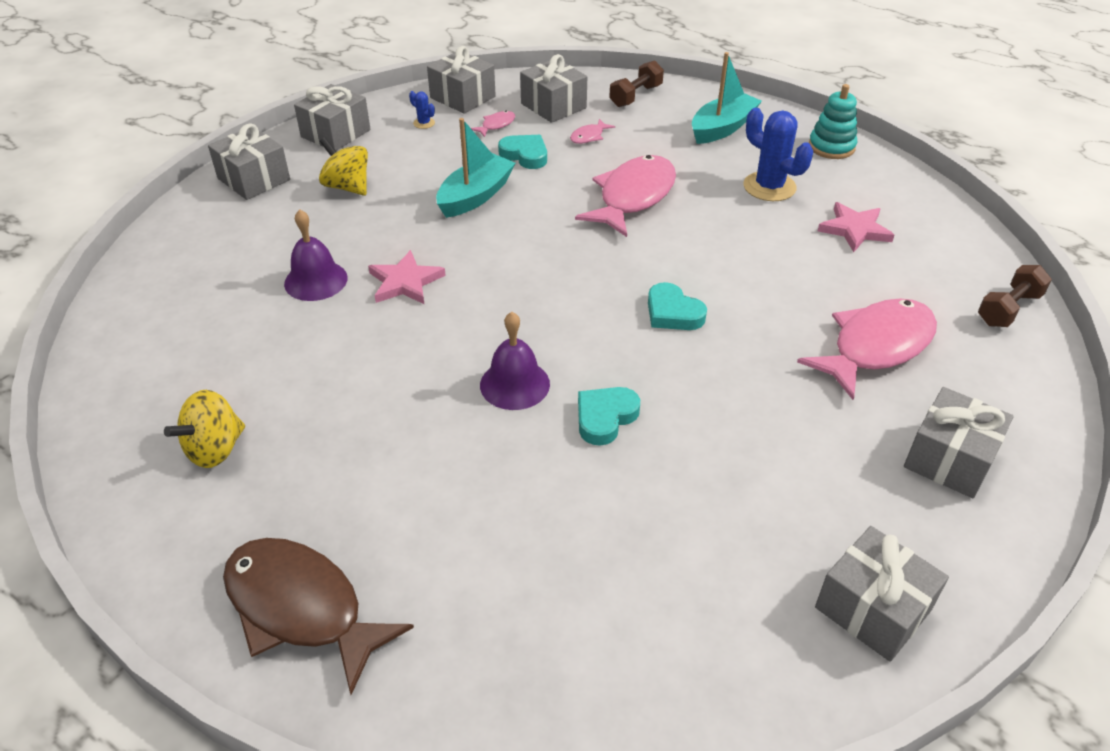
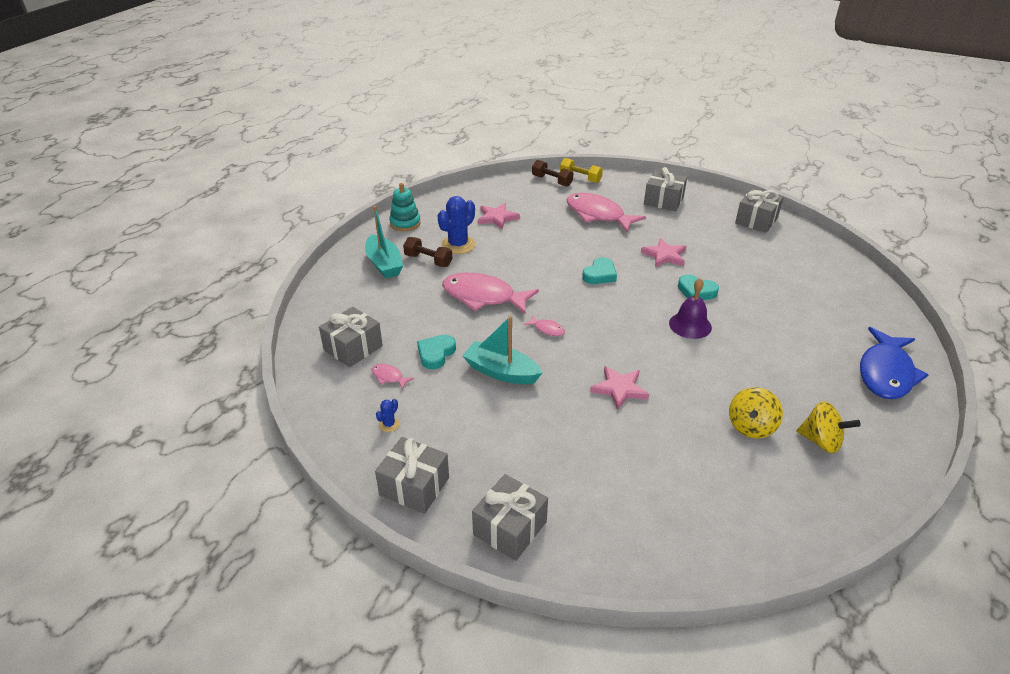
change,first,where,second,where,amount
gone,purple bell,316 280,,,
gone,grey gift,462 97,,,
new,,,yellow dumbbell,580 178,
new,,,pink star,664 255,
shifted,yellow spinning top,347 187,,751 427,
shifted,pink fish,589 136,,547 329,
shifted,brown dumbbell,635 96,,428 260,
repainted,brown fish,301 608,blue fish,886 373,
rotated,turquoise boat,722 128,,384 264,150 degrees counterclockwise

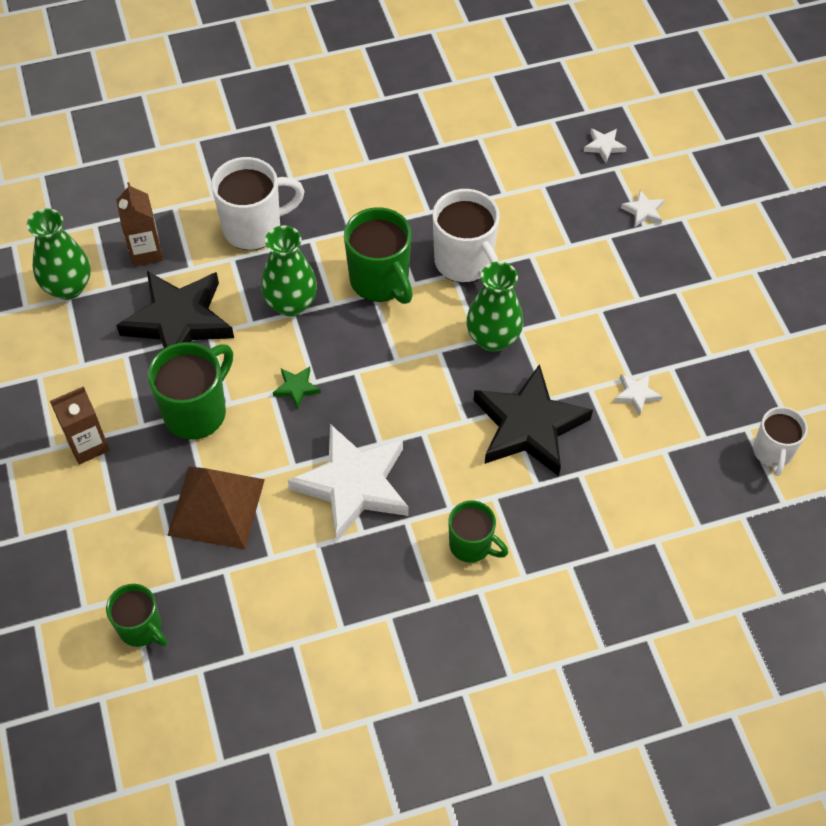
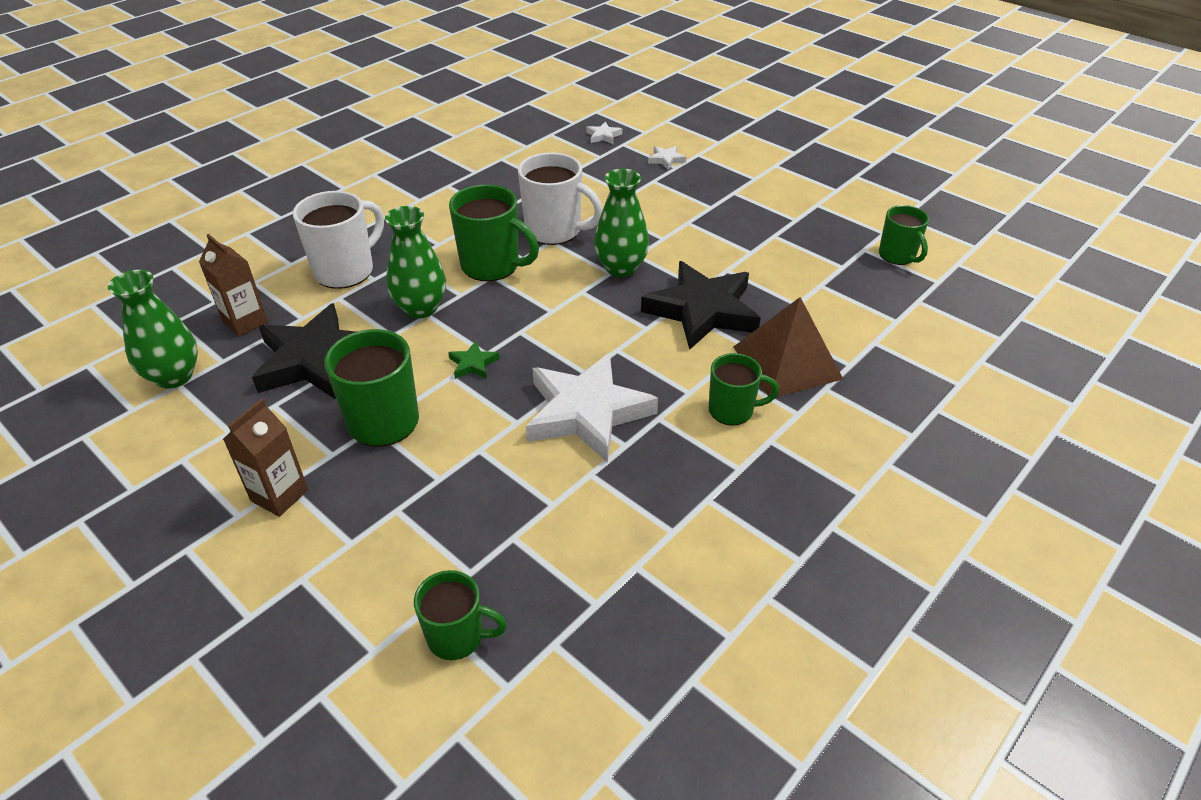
change,first,where,second,where,amount
gone,white star,636 394,,,
shifted,brown pyramid,216 507,,787 362,
repainted,white mug,772 453,green mug,897 256,

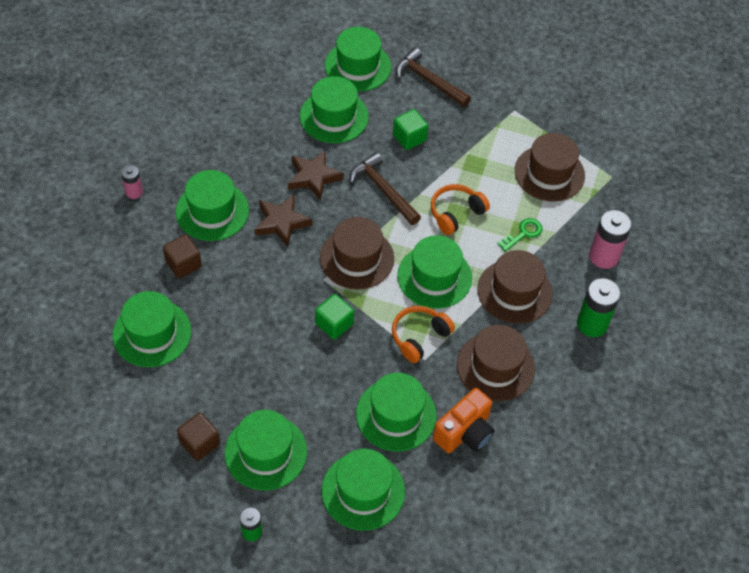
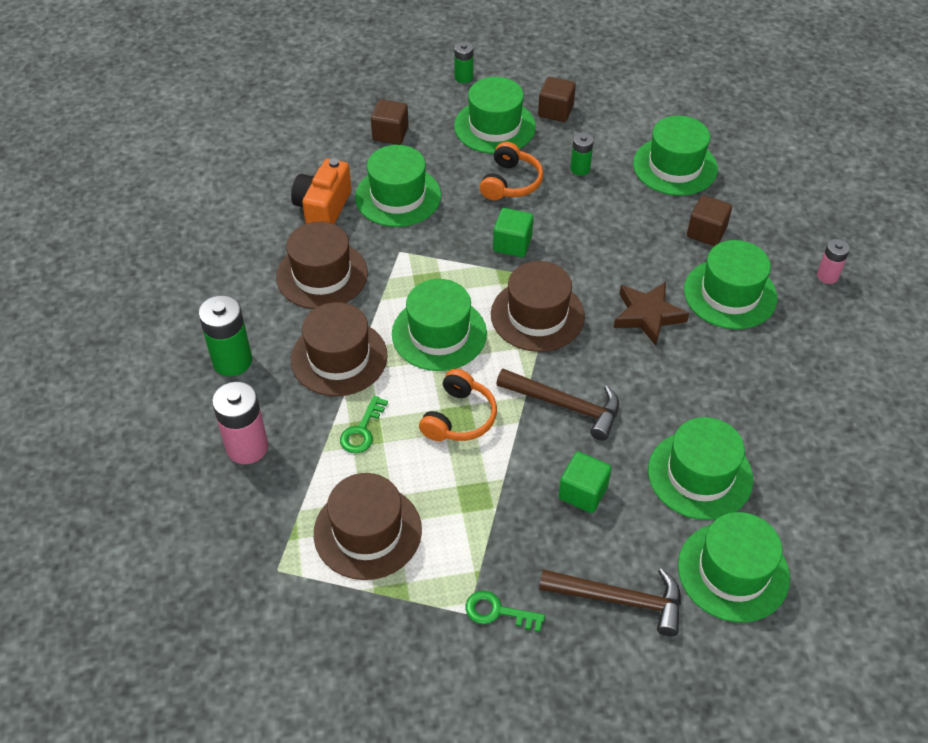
change,first,where,second,where,amount
gone,brown star,313 177,,,
new,,,green key,498 612,
new,,,green battery,580 169,
shifted,orange headphones,419 337,,511 182,
swapped,green hat,363 491,brown cube,390 134,

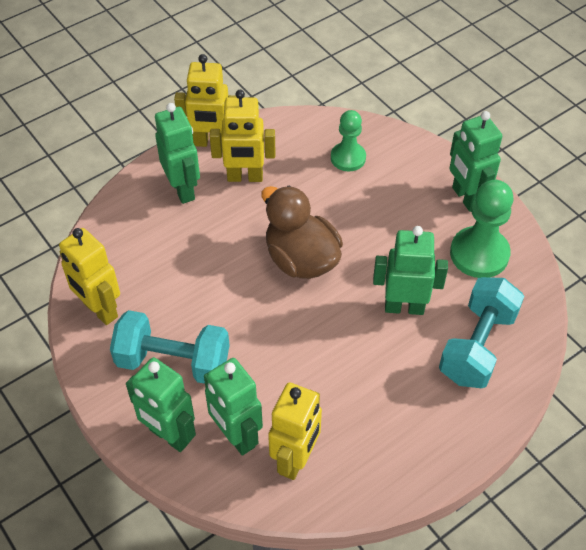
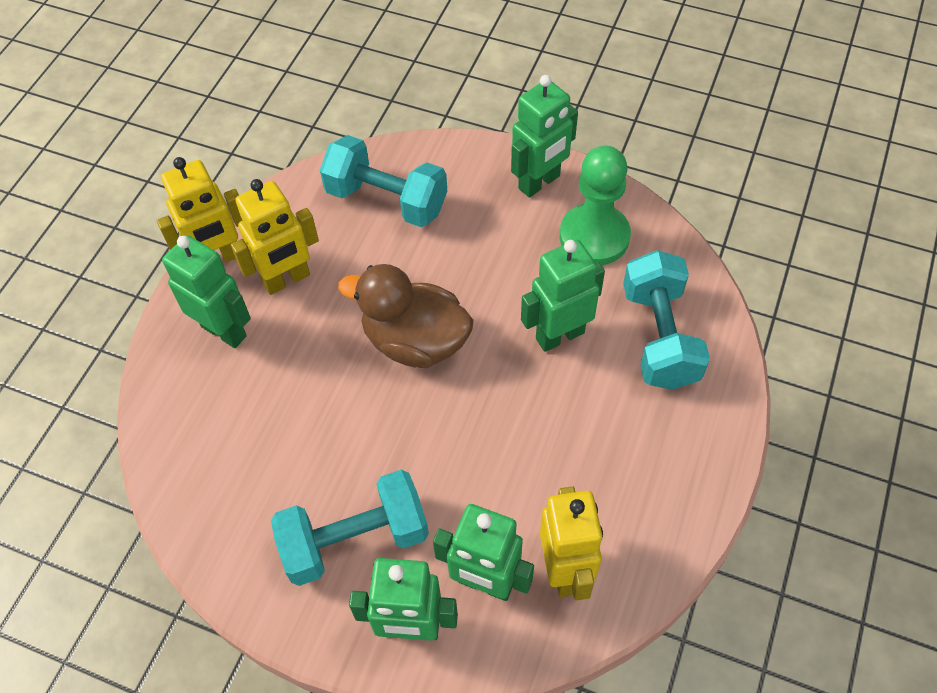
change,first,where,second,where,amount
gone,yellow robot,100 310,,,
swapped,green pawn,348 158,turquoise dumbbell,386 200,
rotated,green robot,466 198,,539 182,75 degrees counterclockwise

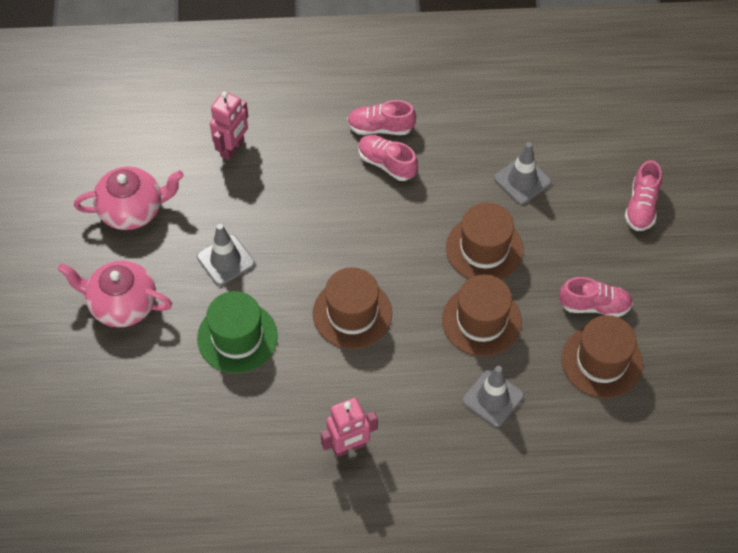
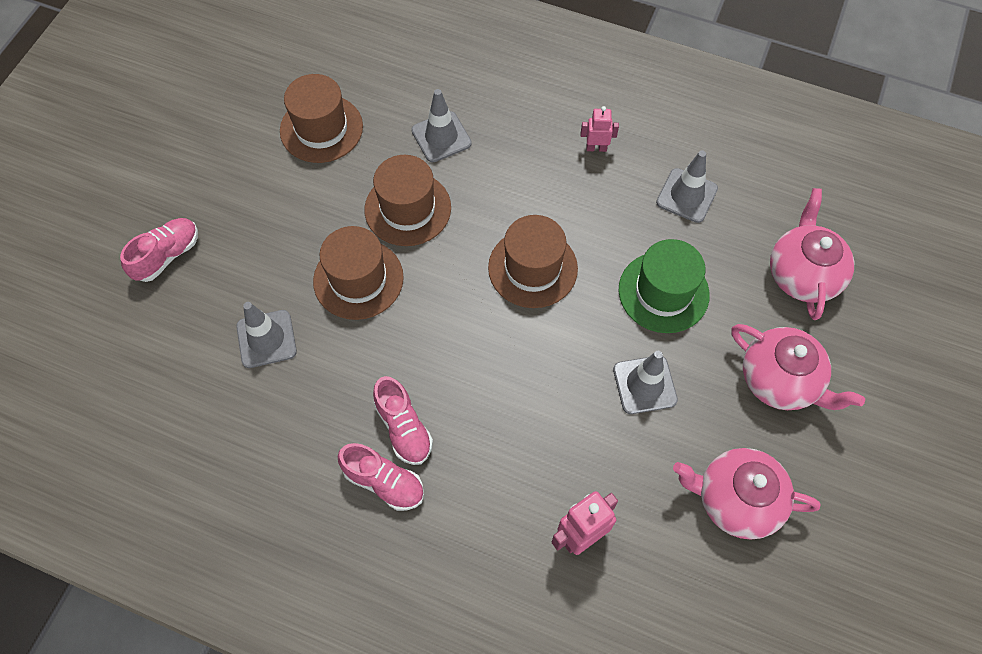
change,first,where,second,where,amount
gone,pink shoe,594 305,,,
new,,,grey traffic cone,686 195,
new,,,pink teapot,802 274,
scaled,pink robot,349 447,,596 148,x0.62

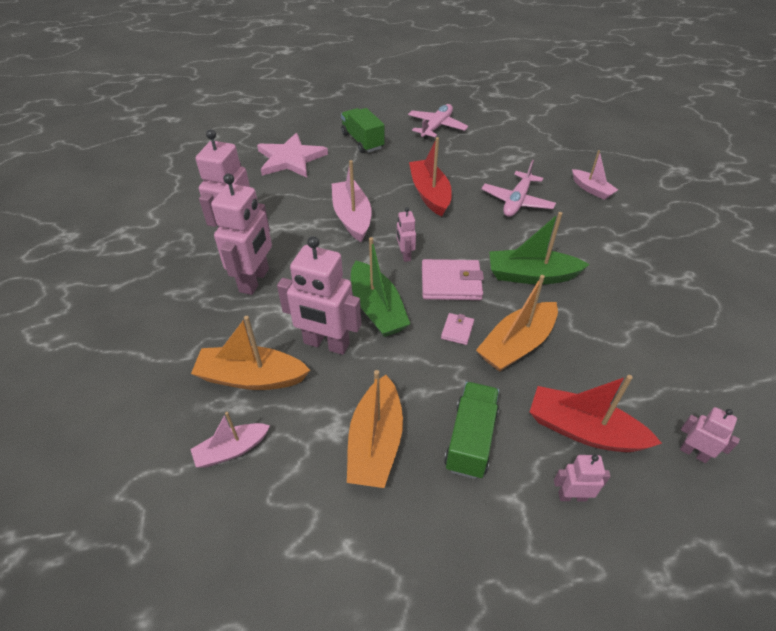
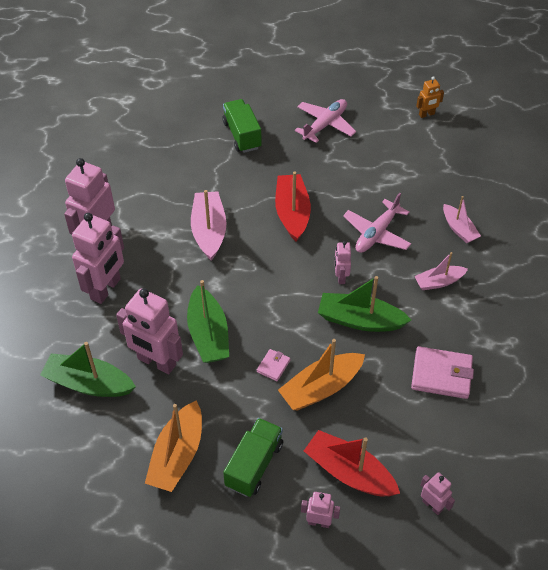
change,first,where,second,where,amount
gone,pink star,290 159,,,
new,,,orange robot,426 114,
shifted,pink boat,232 450,,439 282,
shifted,pink robot,405 255,,341 277,
shifted,pink wallet,451 283,,441 375,
repainted,orange boat,251 377,green boat,89 383,

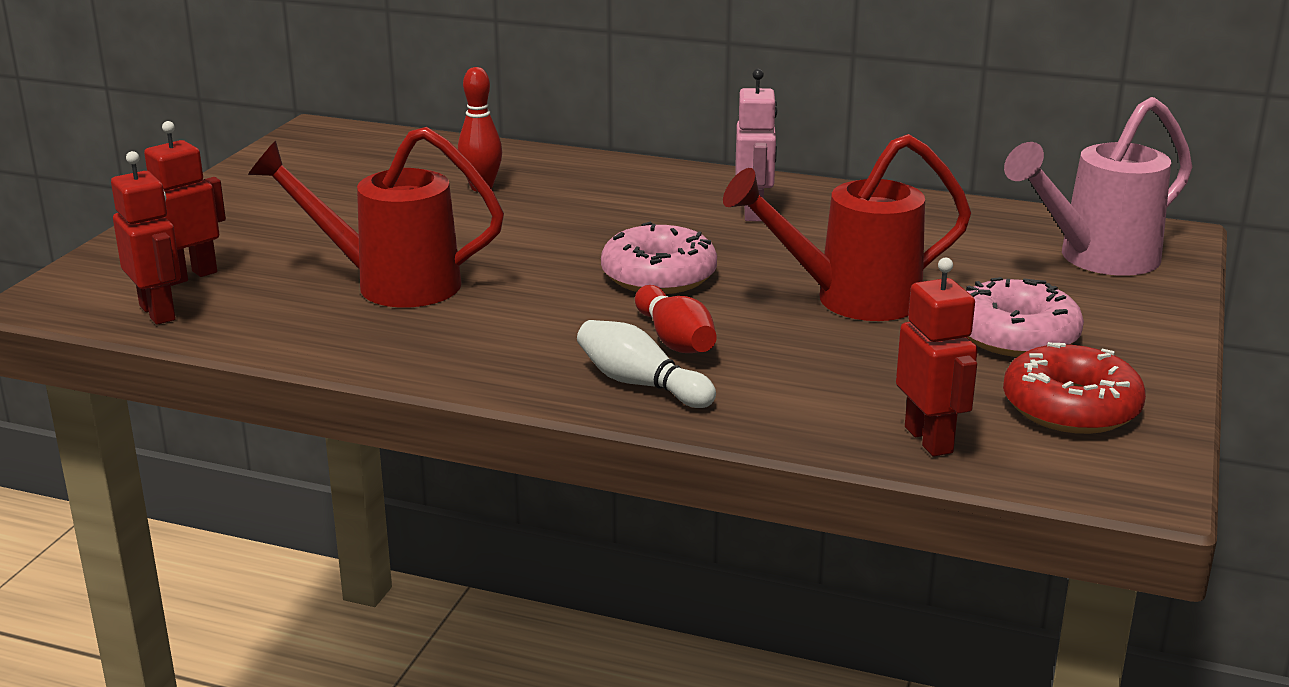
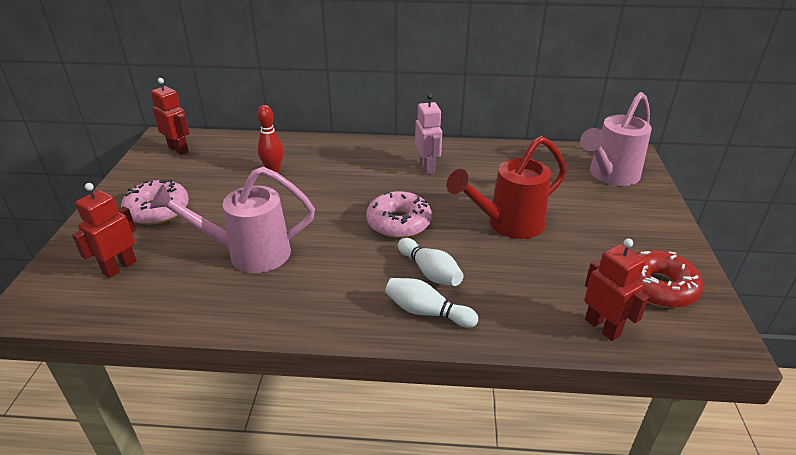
change,first,where,second,where,amount
shifted,red robot,158 313,,179 149,
shifted,pink donut,1016 336,,157 210,
repainted,red watering can,390 284,pink watering can,248 254,
repainted,red bowling pin,675 340,white bowling pin,430 272,

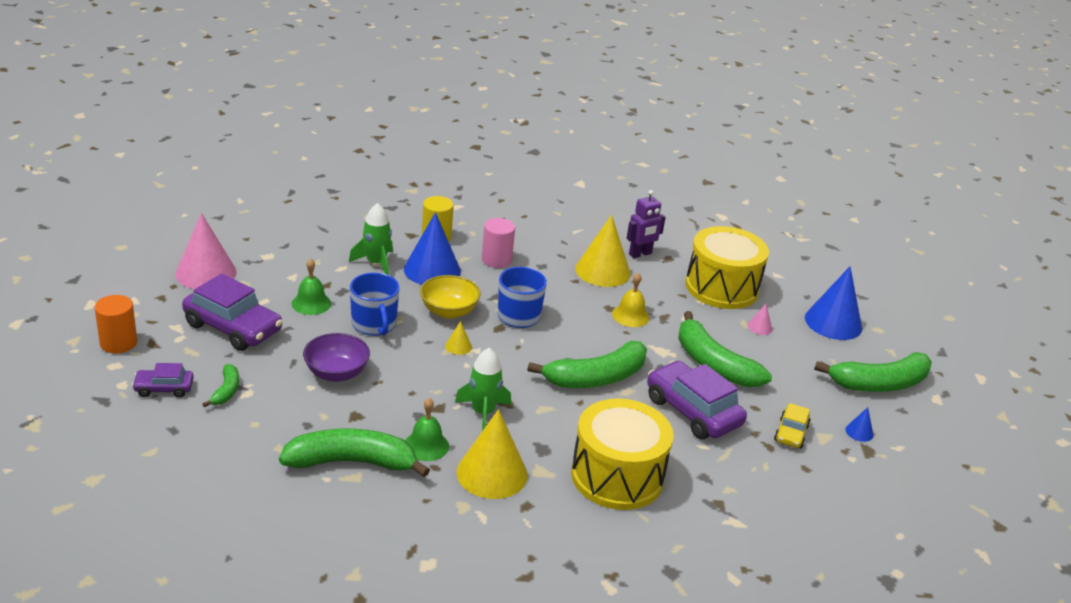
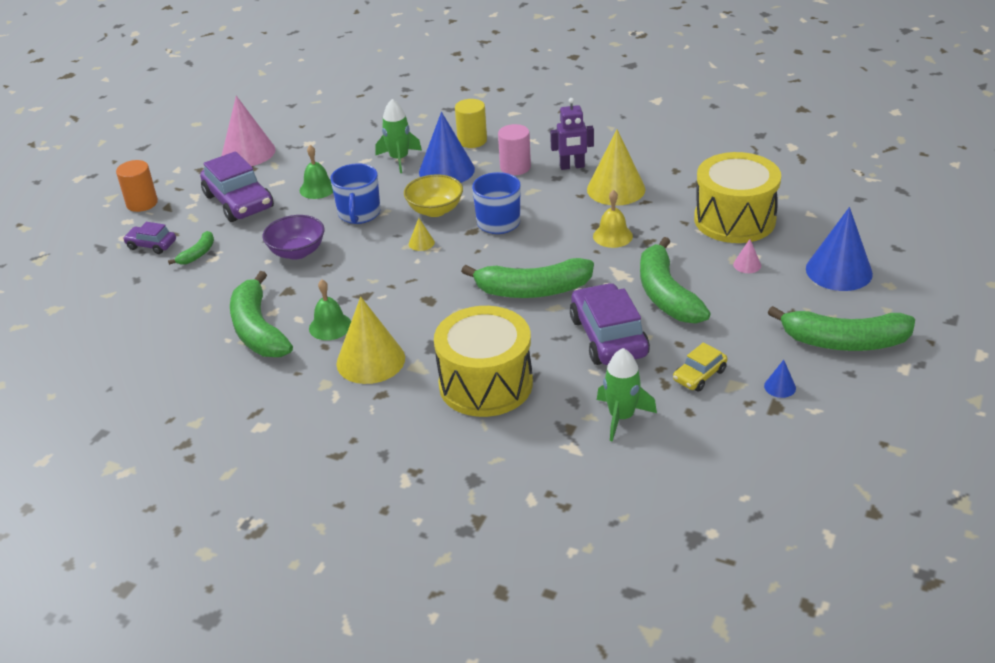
change,first,where,second,where,amount
shifted,green rocket,483 413,,621 417,
shifted,purple robot,640 254,,572 166,
rotated,green banana,352 462,,258 330,135 degrees counterclockwise

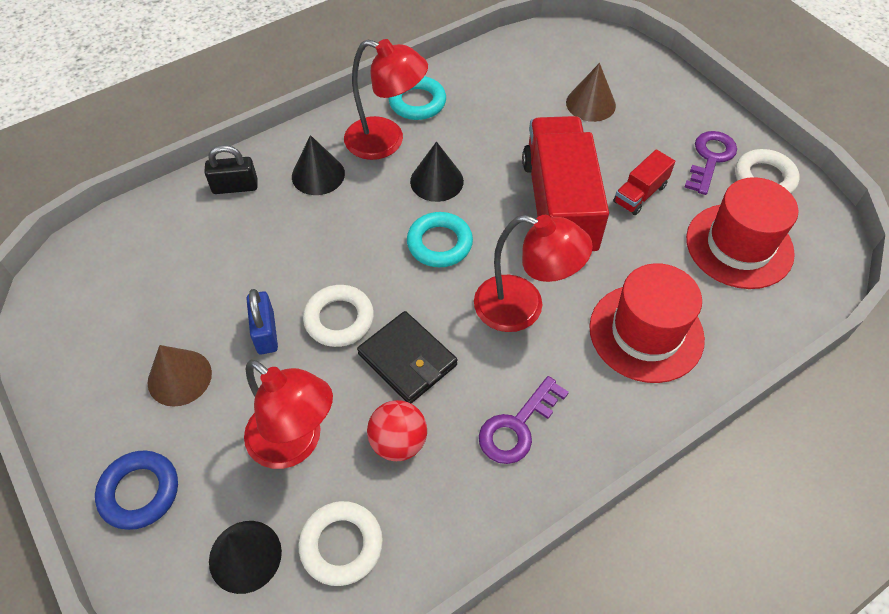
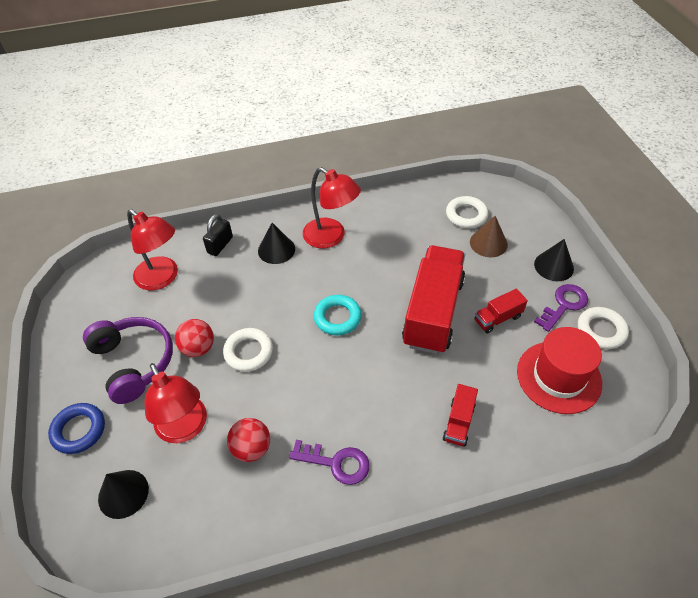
change,first,where,second,where,amount
gone,black wallet,407 359,,,
gone,turquoise ring,417 102,,,
shifted,white ring,341 545,,466 215,
shifted,black cone,436 181,,553 266,
shifted,red lamp,523 308,,162 278,
swapped,brown cone,179 377,purple headphones,133 362,
swapped,blue padlock,266 332,red ball,198 348,
swapped,red hat,646 333,red truck,458 422,
rotated,black padlock,235 187,,220 245,75 degrees counterclockwise
rotated,purple key,517 427,,336 463,135 degrees counterclockwise

